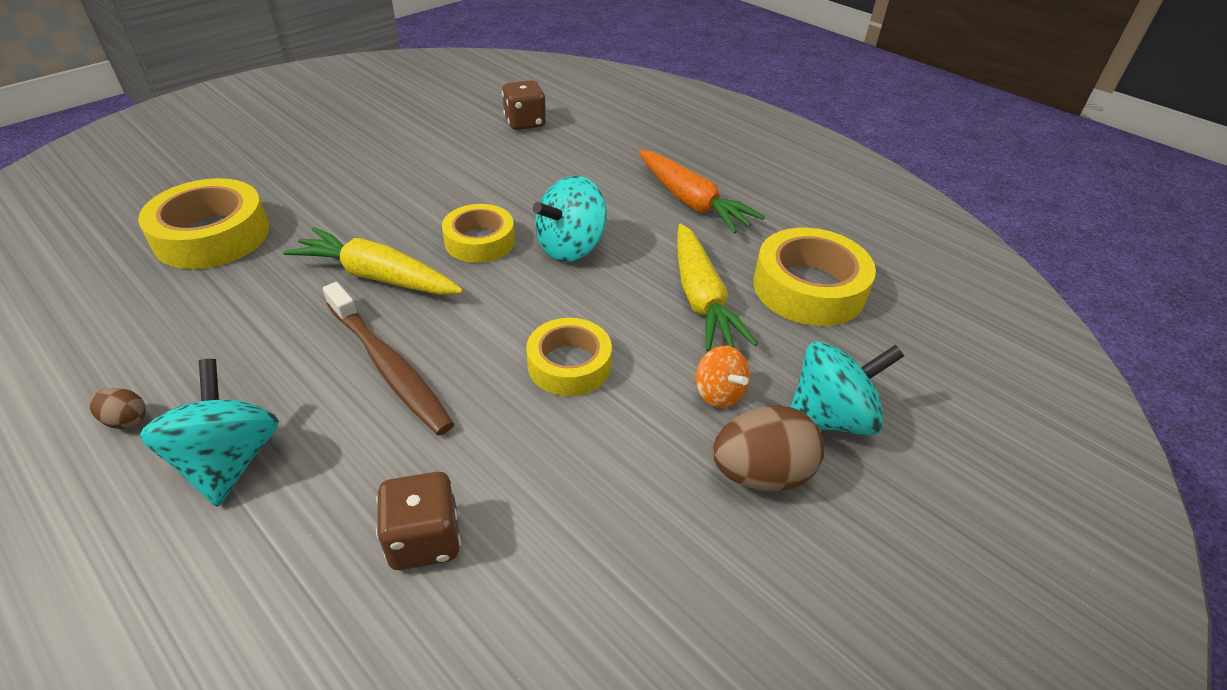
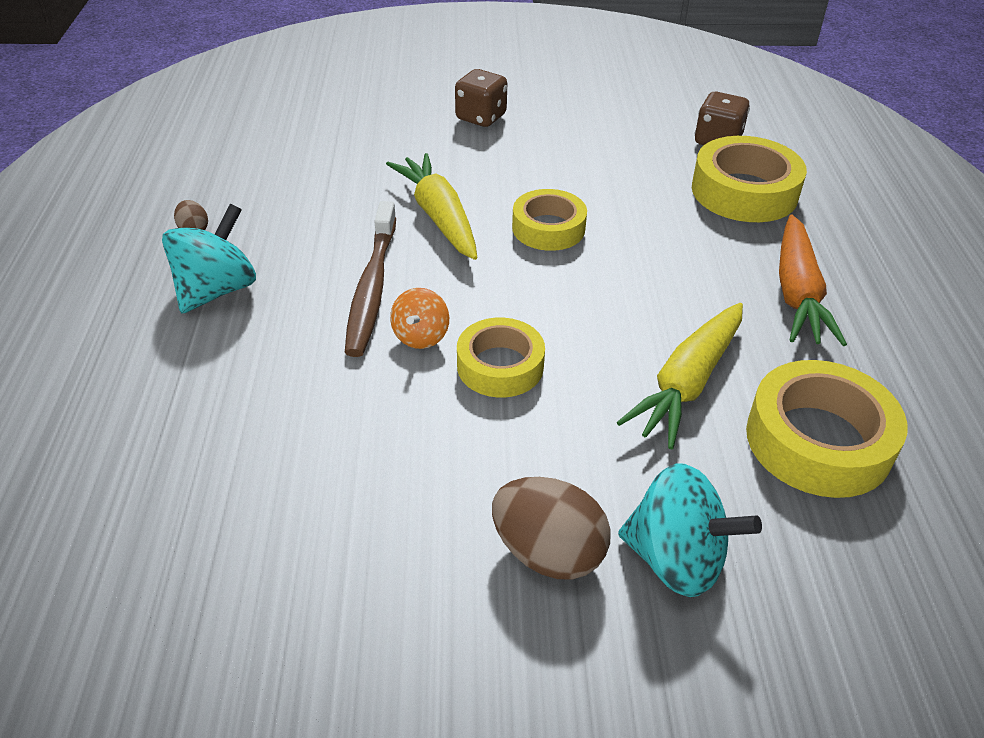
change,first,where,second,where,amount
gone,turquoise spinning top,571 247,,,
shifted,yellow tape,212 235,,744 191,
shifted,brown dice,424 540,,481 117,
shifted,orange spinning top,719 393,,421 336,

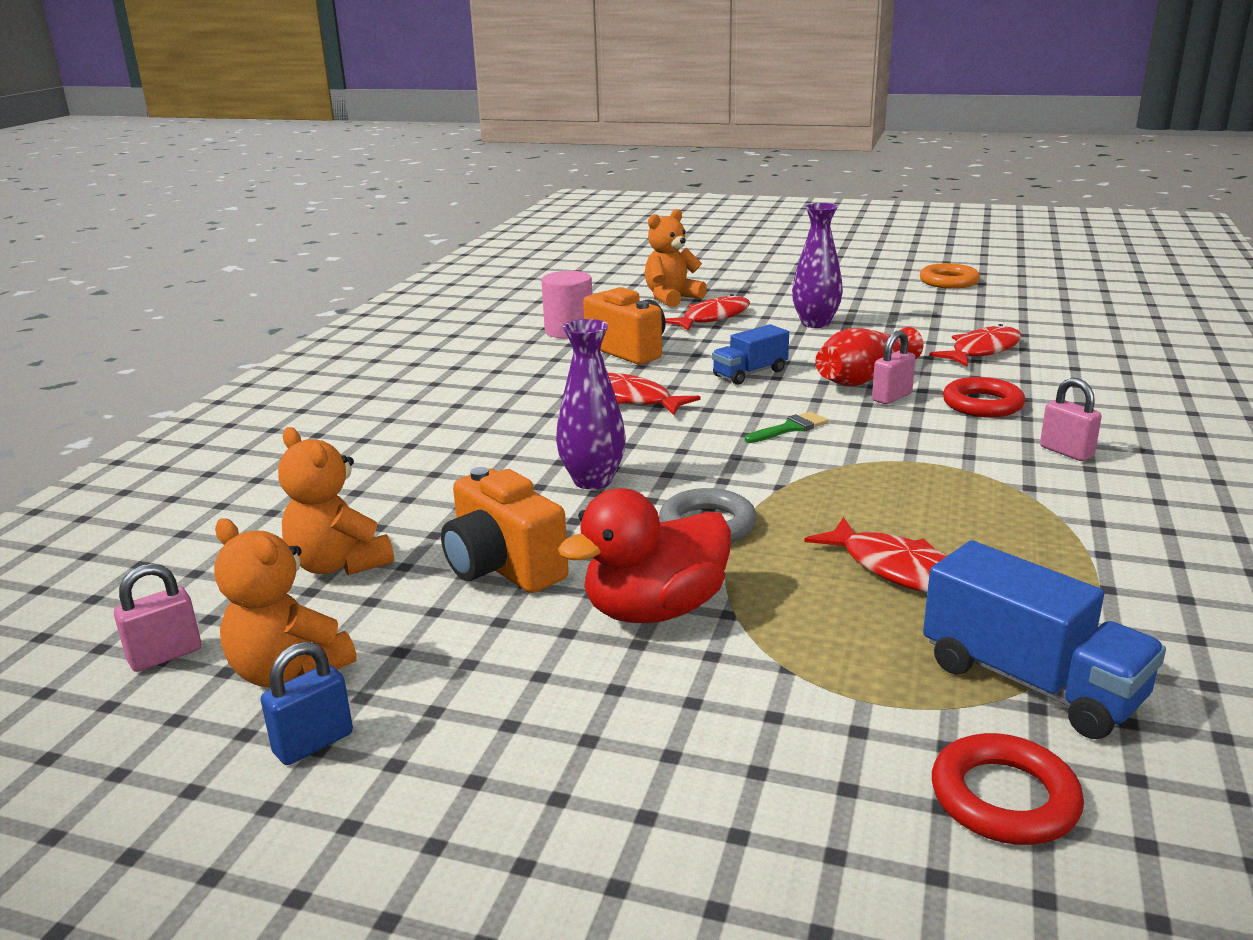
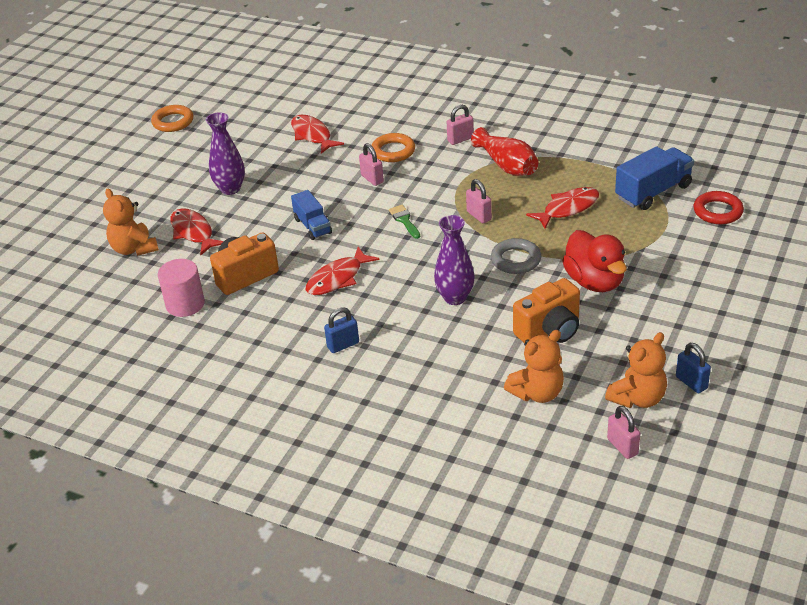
change,first,where,second,where,amount
new,,,blue padlock,343 345,
new,,,pink padlock,479 216,
shifted,red vase,864 378,,507 165,
repainted,red ring,982 404,orange ring,393 151,

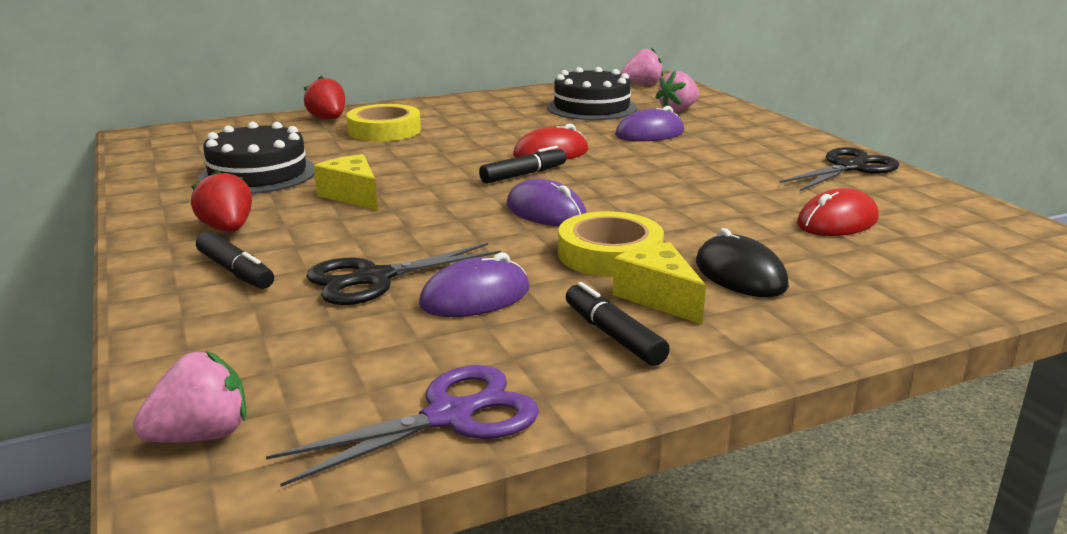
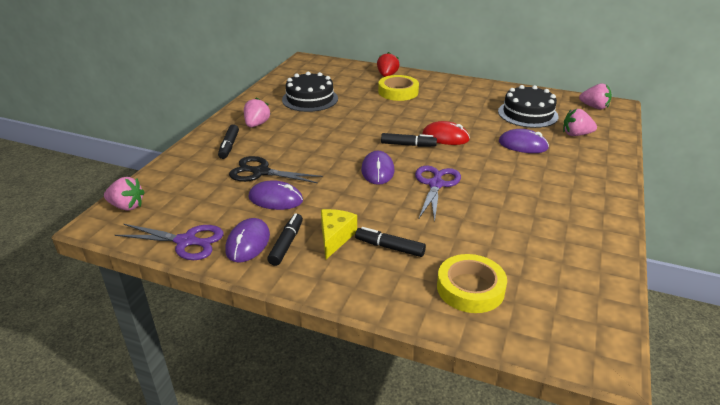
change,first,where,second,where,amount
gone,yellow cheese,352 195,,,
gone,black scissors,849 168,,,
gone,red mouse,837 221,,,
new,,,purple mouse,248 243,
new,,,purple scissors,435 184,
shifted,yellow tape,609 254,,470 288,
swapped,black mouse,740 274,black marker,389 247,
repainted,red strawberry,227 229,pink strawberry,257 124,

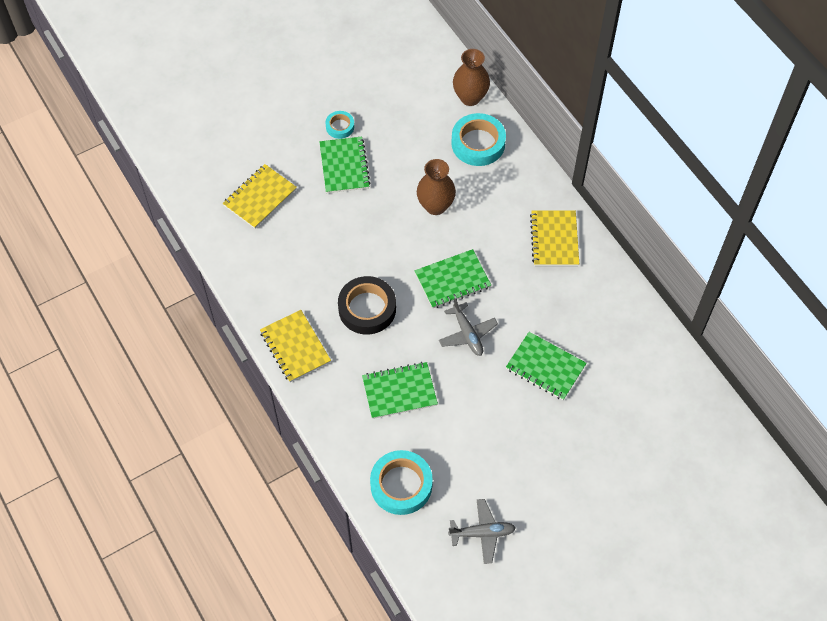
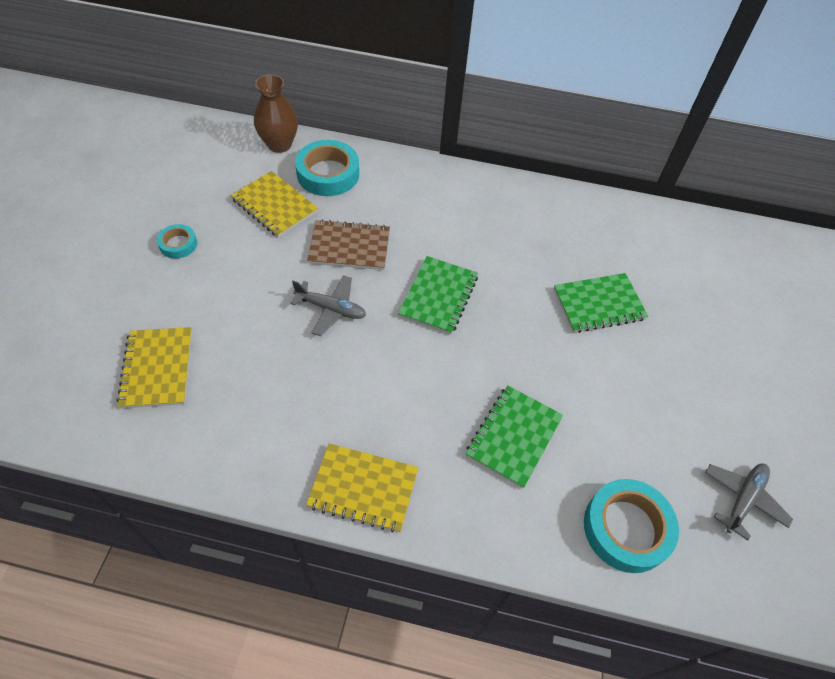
change,first,where,second,where,amount
gone,green notebook,344 166,,,
gone,black tape,367 308,,,
shifted,grey plane,467 334,,331 309,
shifted,yellow notebook,554 239,,275 206,
swapped,brown vase,435 206,brown notebook,349 247,

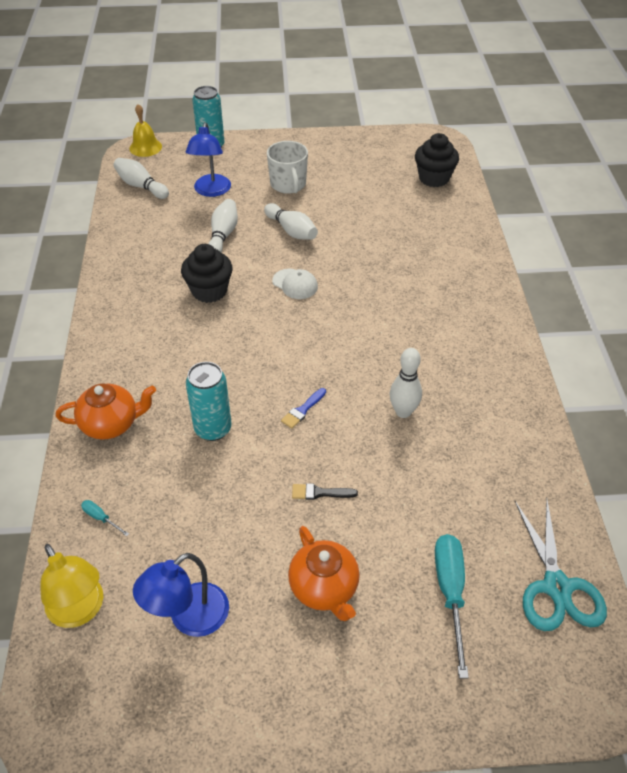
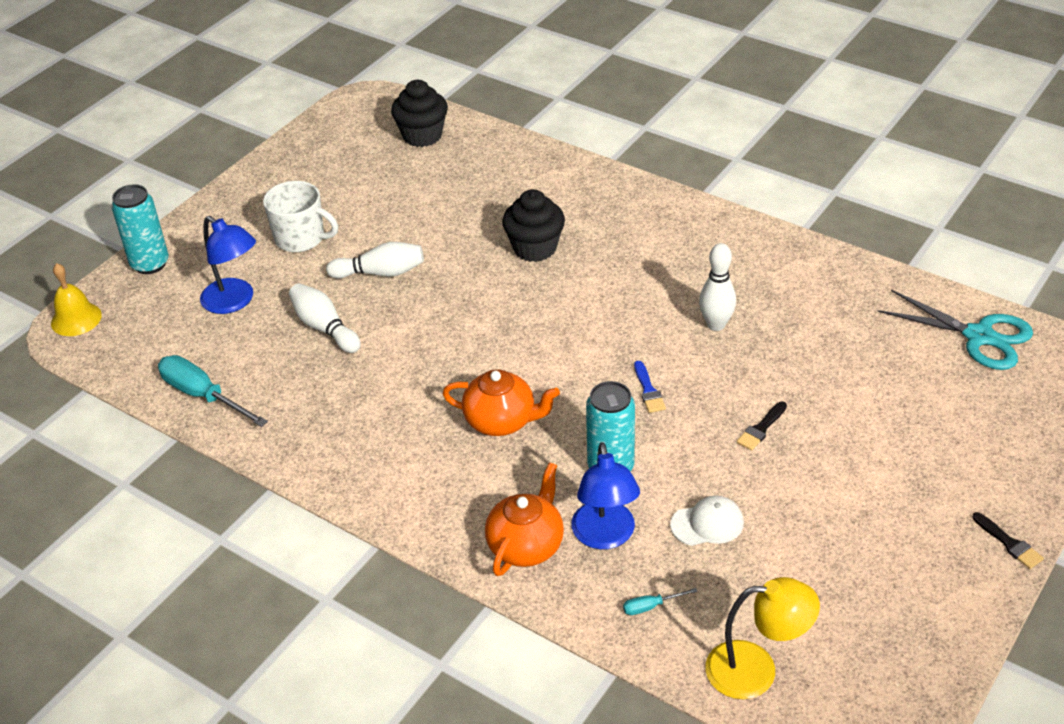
change,first,where,second,where,amount
gone,white bowling pin,141 186,,,
new,,,black brush,1009 543,
shifted,blue lamp,189 618,,605 536,
shifted,black cupcake,209 291,,535 248,
shifted,white cap,295 284,,707 524,
shifted,orange teapot,324 588,,501 421,
shifted,turquoise screwdriver,450 593,,203 395,

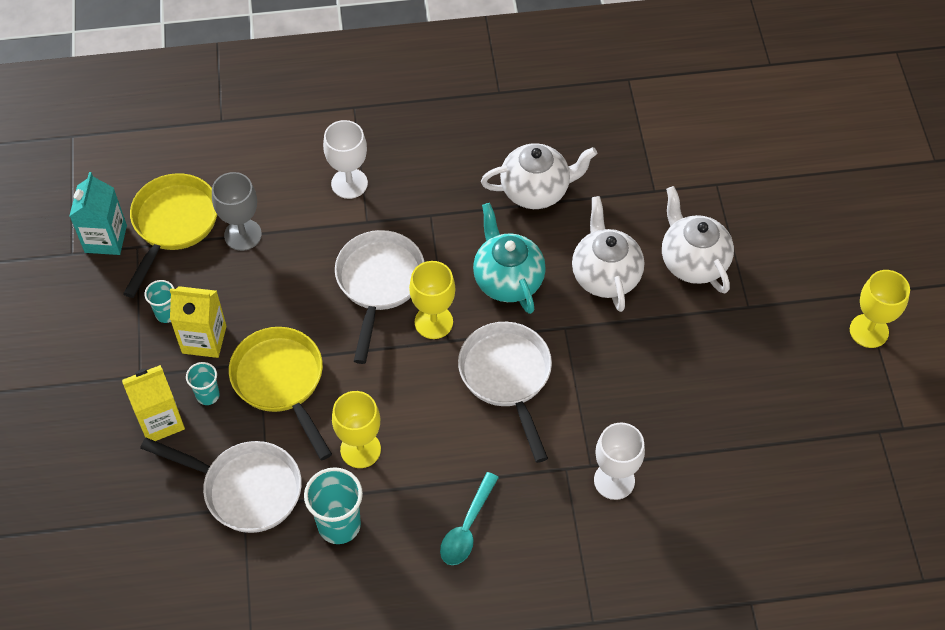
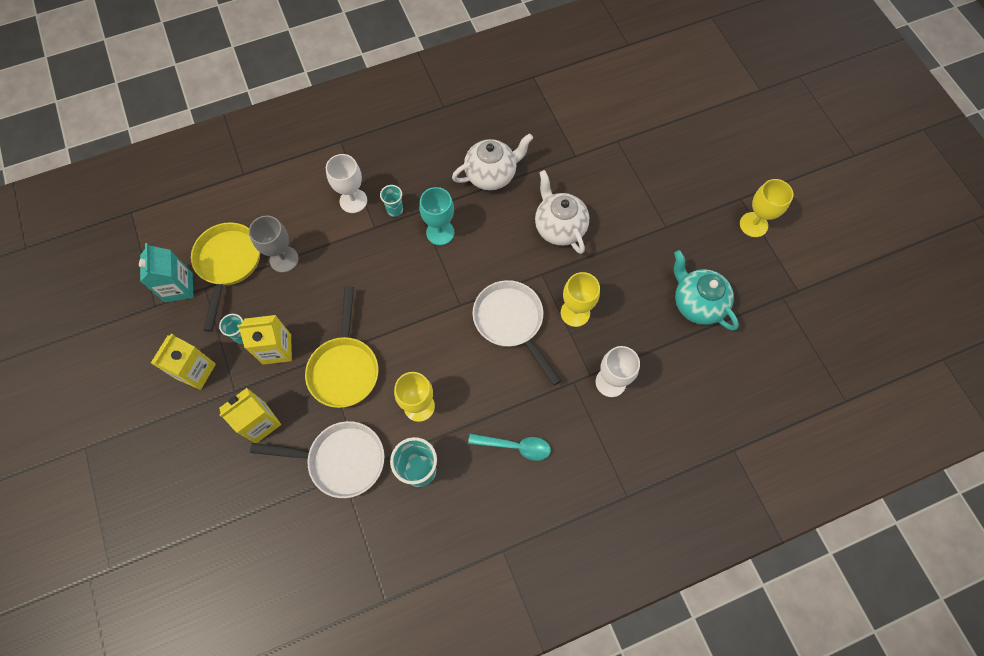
change,first,where,second,where,amount
gone,white pan,379 283,,,
gone,white teapot,693 262,,,
new,,,yellow carton,196 371,
new,,,turquoise goblet,440 232,
shifted,turquoise cup,207 395,,395 210,
shifted,yellow goblet,433 322,,575 313,
shifted,turquoise teapot,507 280,,696 303,
rotated,yellow pan,281 382,,345 368,135 degrees counterclockwise
rotated,turquoise spoon,467 527,,515 446,90 degrees counterclockwise

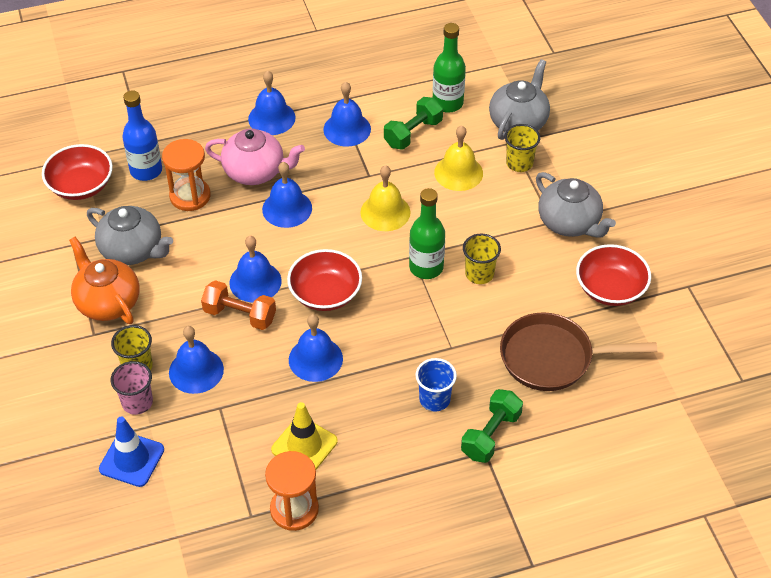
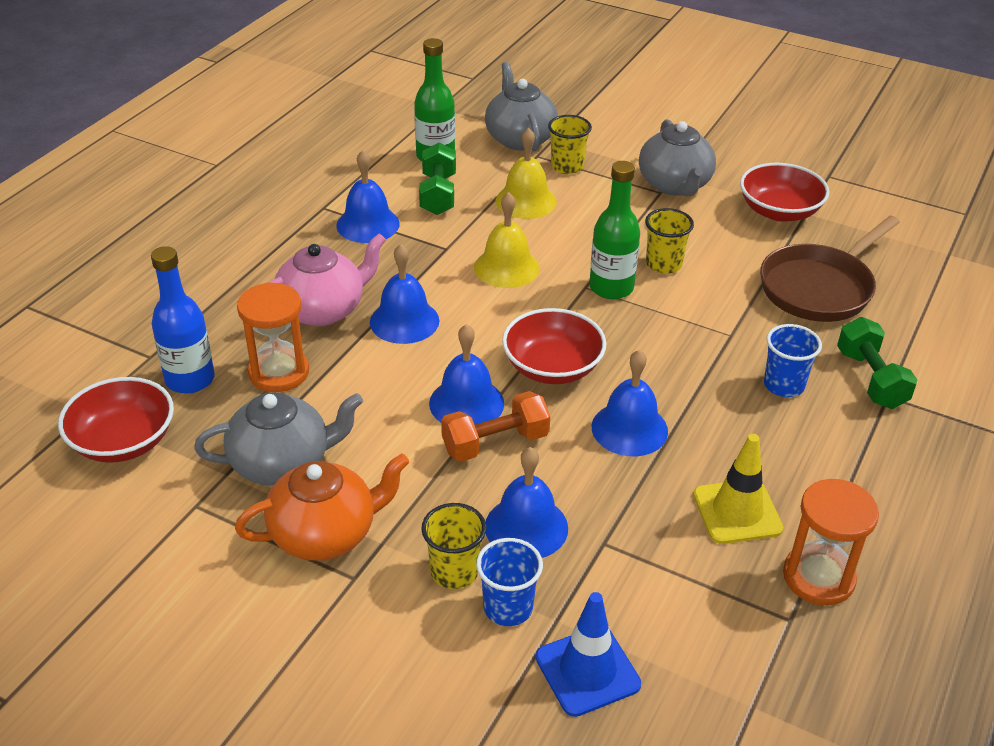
change,first,where,second,where,amount
gone,blue bell,271 118,,,
repainted,pink cup,137 402,blue cup,508 608,
rotated,orange teapot,108 302,,325 534,150 degrees clockwise
rotated,grey teapot,569 223,,674 185,75 degrees clockwise

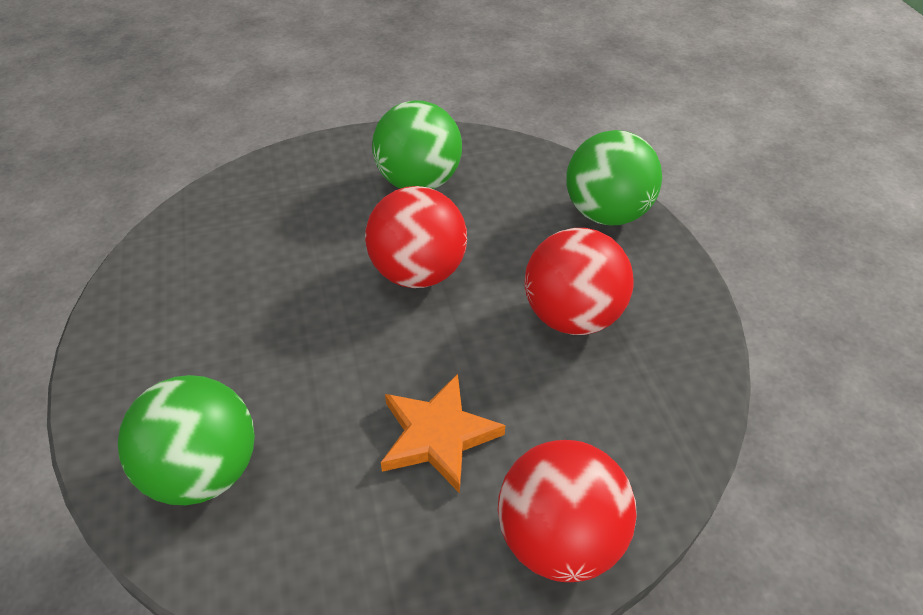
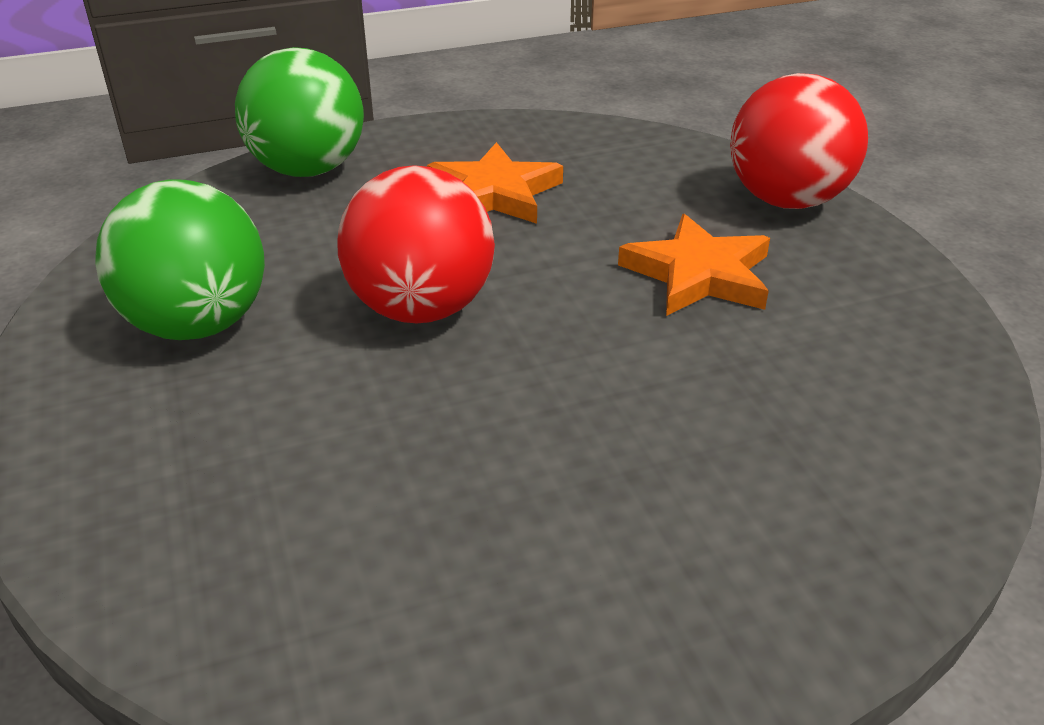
change,first,where,second,where,amount
gone,green ball,204 471,,,
swapped,red ball,572 316,orange star,494 193,

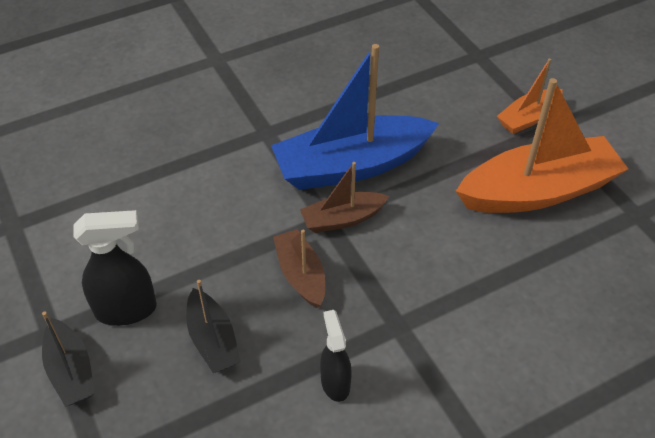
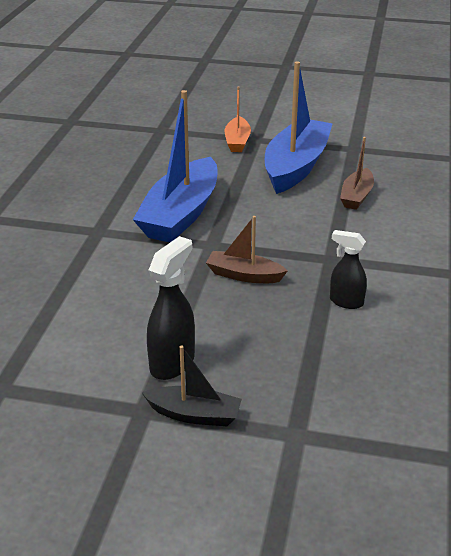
change,first,where,second,where,amount
gone,black boat,213 340,,,
shifted,brown boat,342 219,,356 196,
repainted,orange boat,538 191,blue boat,296 166,

